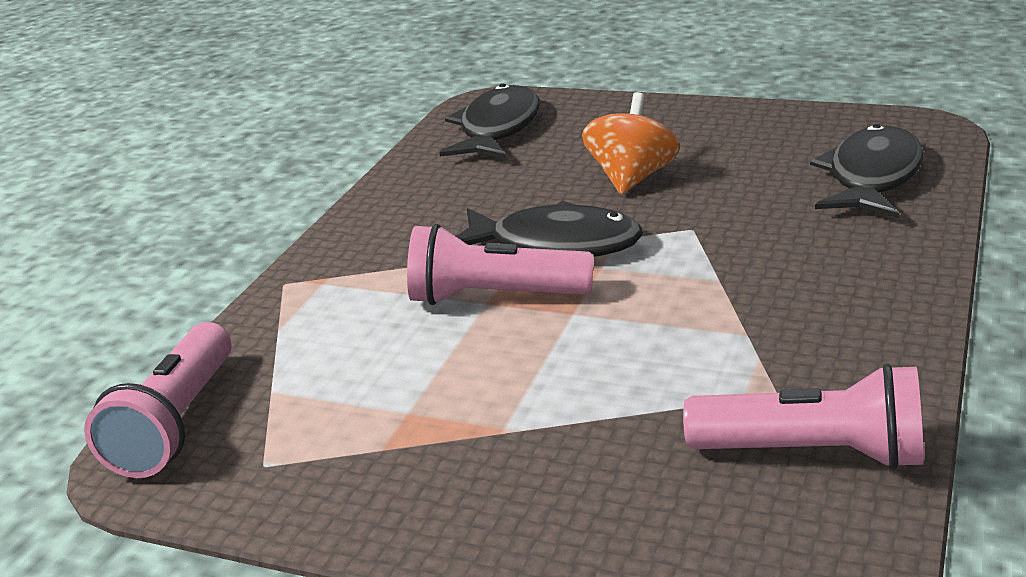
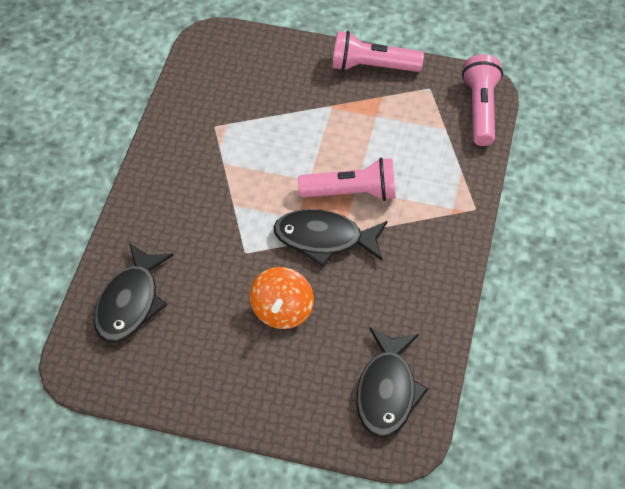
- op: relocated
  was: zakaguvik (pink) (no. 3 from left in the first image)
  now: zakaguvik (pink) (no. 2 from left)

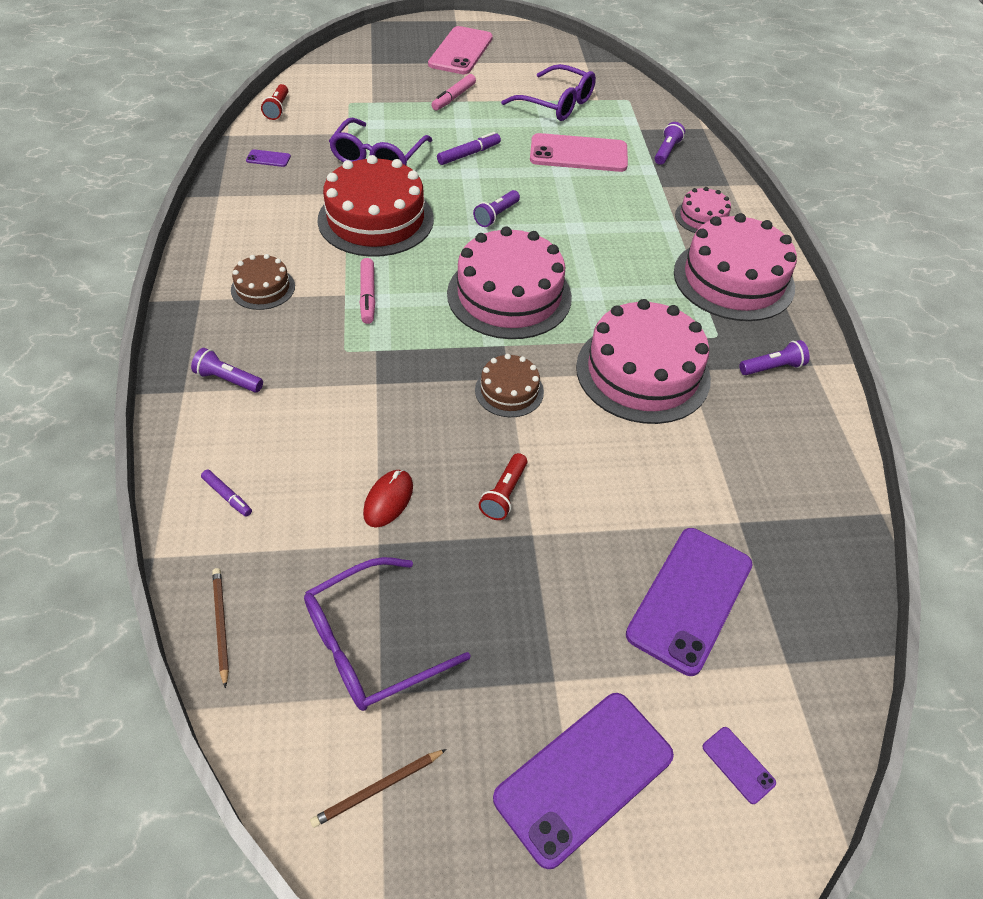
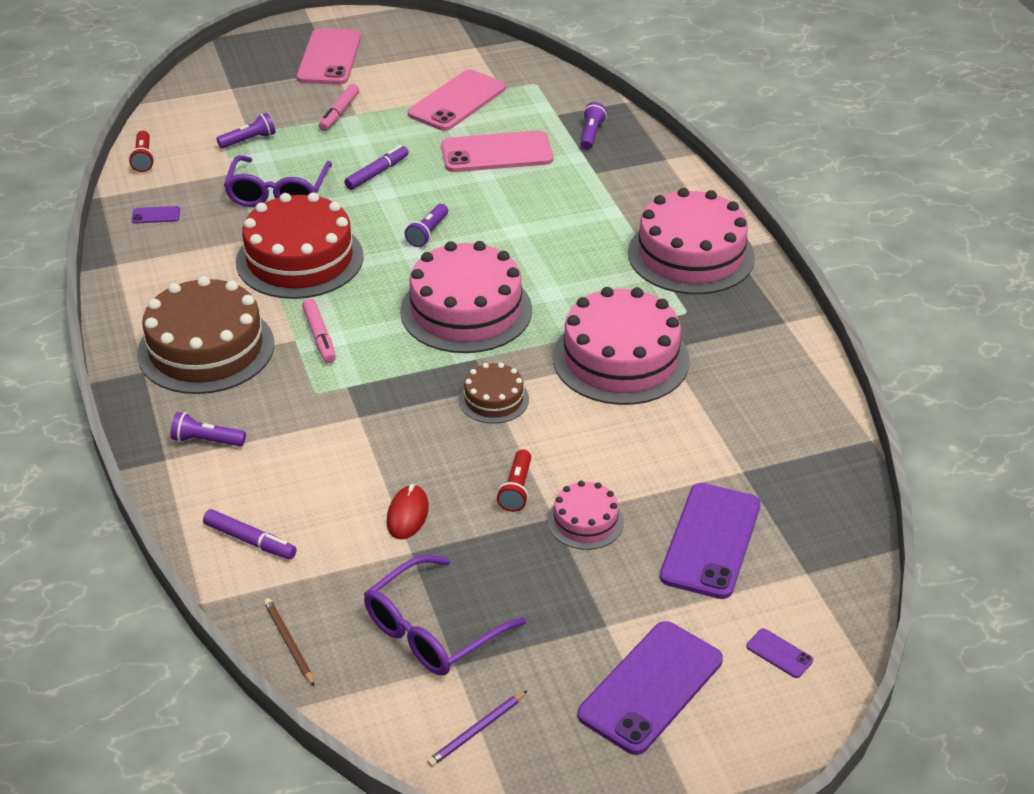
- op: size
  was: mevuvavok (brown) (no. 1 from left)
  ratio: 2.0
- op: size
  was: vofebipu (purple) (no. 1 from left)
  ratio: 1.51
- op: relocated
  was: zakaguvik (purple) (no. 4 from left in the first image)
  now: zakaguvik (purple) (no. 2 from left)
- op: exchanged
  was: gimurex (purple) (no. 3 from left)
  now: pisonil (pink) (no. 2 from left)
- op: colour
  was: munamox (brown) (no. 2 from left)
  now: munamox (purple)
- op: relocated
  was: mevuvavok (pink) (no. 3 from left in the first image)
  now: mevuvavok (pink) (no. 2 from left)

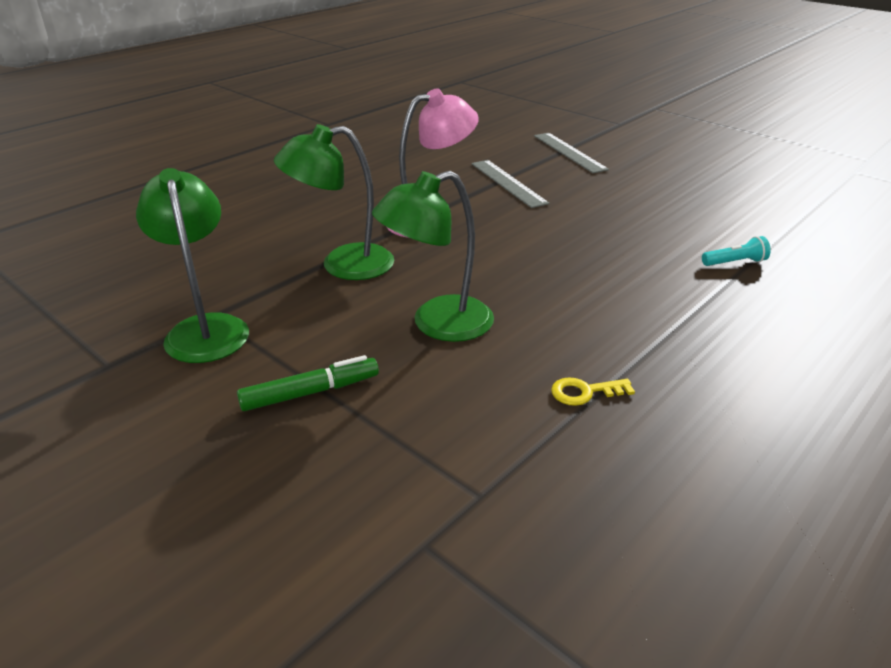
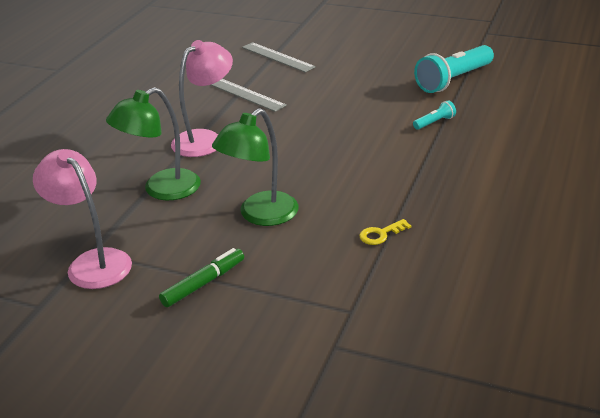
- op: colour
  was: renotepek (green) (no. 1 from left)
  now: renotepek (pink) (no. 1 from left)
- op: appeared
  now: zakaguvik (turquoise) (no. 2 from left)

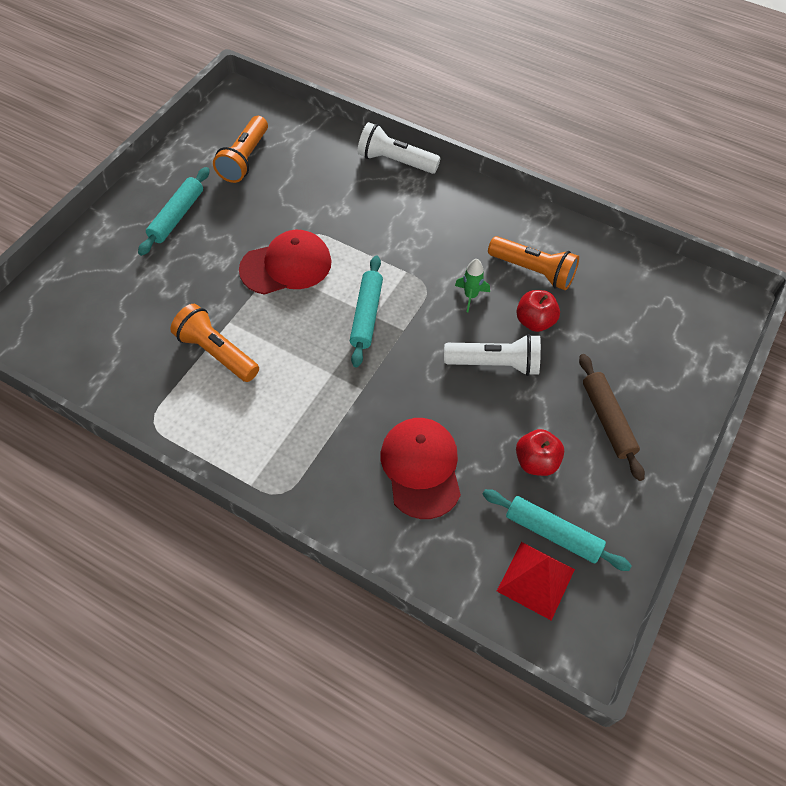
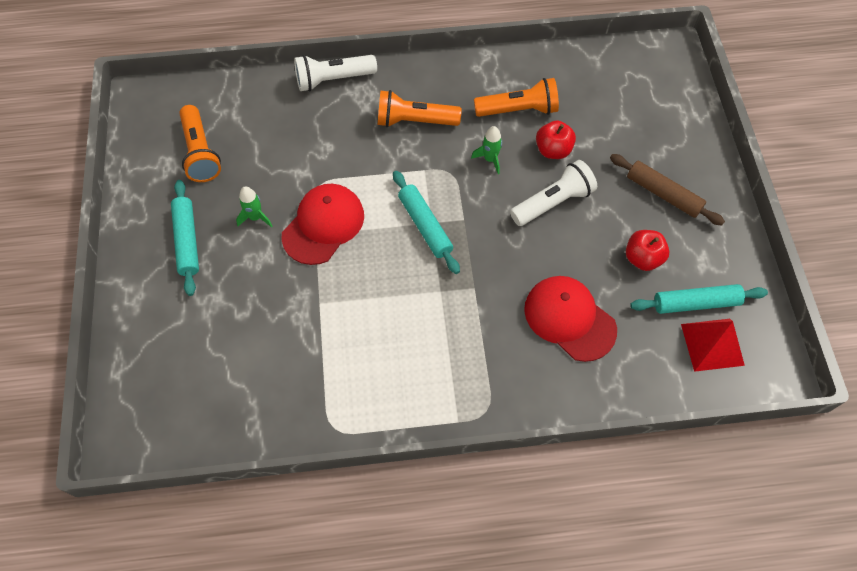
- op: appeared
  now: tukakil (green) (no. 1 from left)
- op: relocated
  was: zakaguvik (orange) (no. 1 from left in the first image)
  now: zakaguvik (orange) (no. 2 from left)

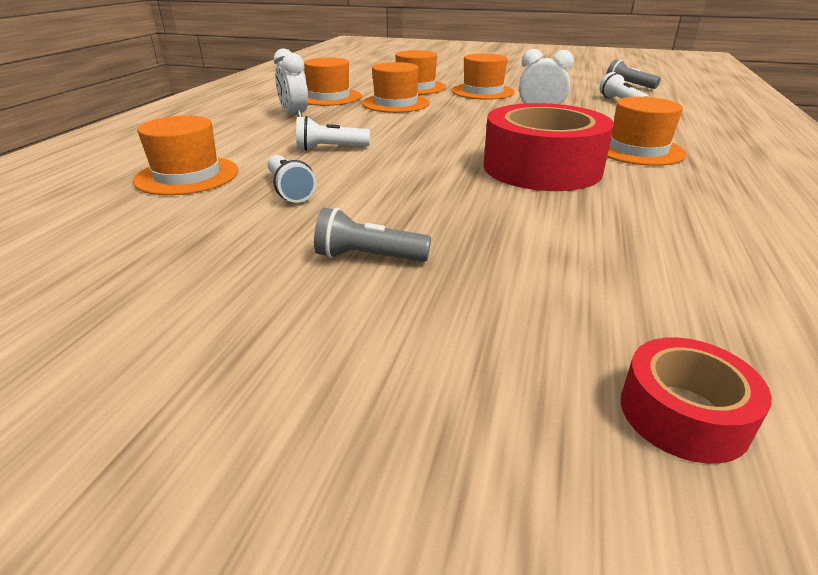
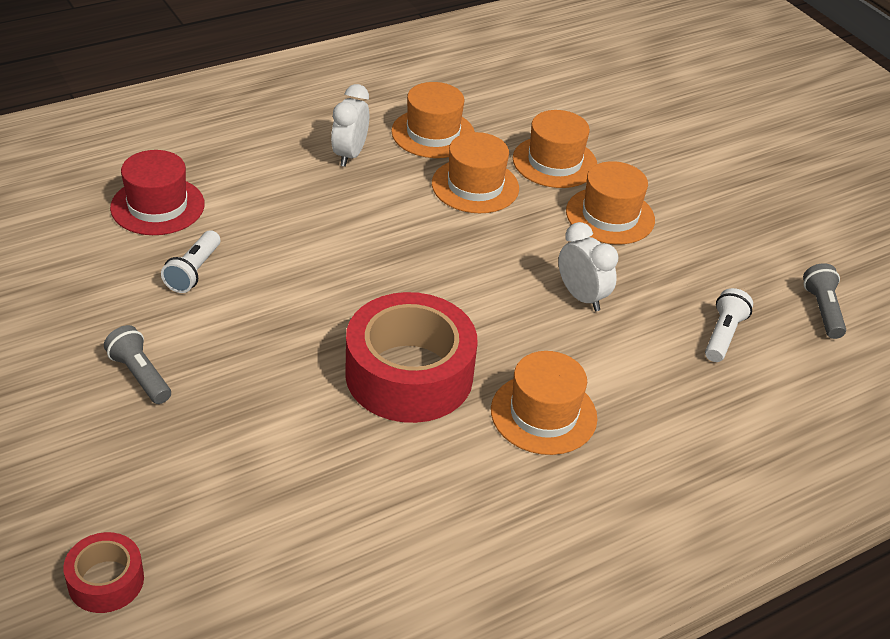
- op: colour
  was: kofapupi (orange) (no. 1 from left)
  now: kofapupi (red)
- op: missing
  was: zakaguvik (white) (no. 2 from left)

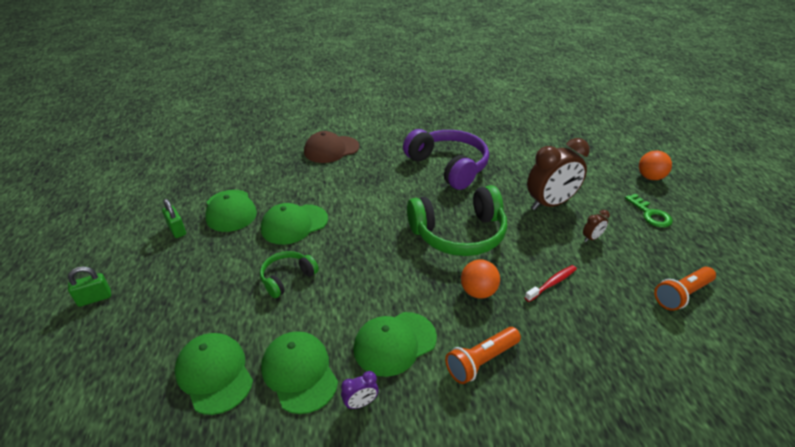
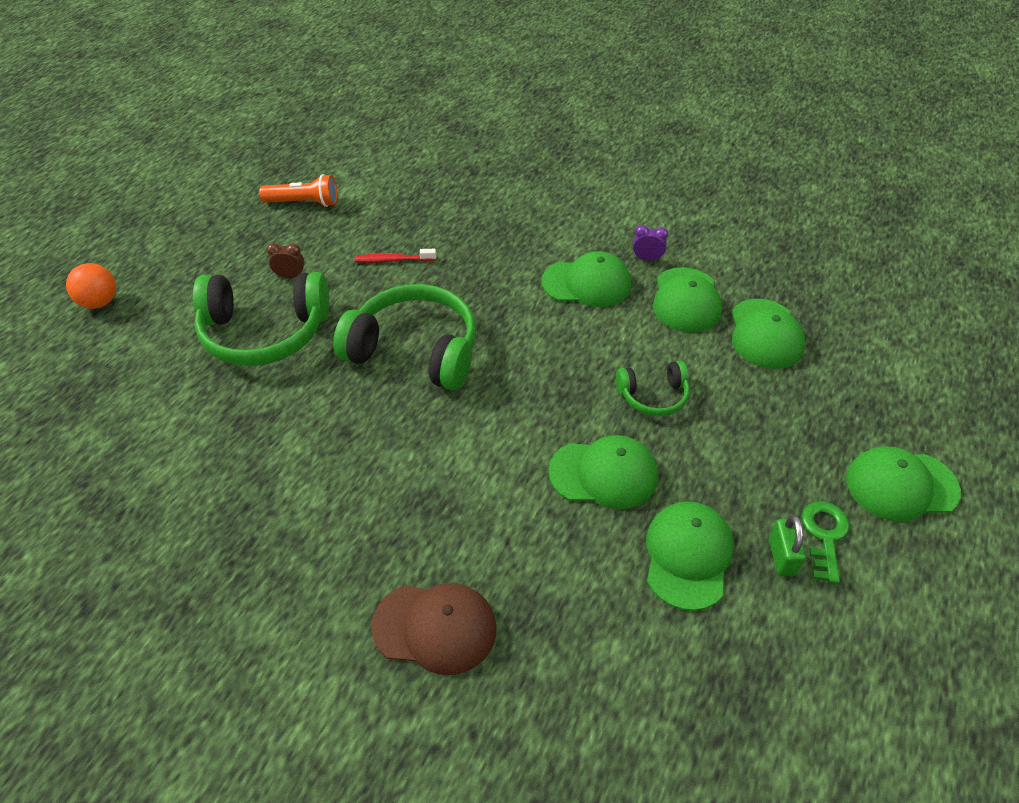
- op: exchanged
  was: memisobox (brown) (no. 1 from left)
  now: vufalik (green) (no. 1 from left)
- op: relocated
  was: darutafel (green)
- op: exchanged
  was: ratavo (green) (no. 1 from left)
  now: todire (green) (no. 6 from left)
- op: missing
  was: vufalik (purple)
- op: missing
  was: zakaguvik (orange) (no. 1 from left)
- op: missing
  was: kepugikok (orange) (no. 1 from left)

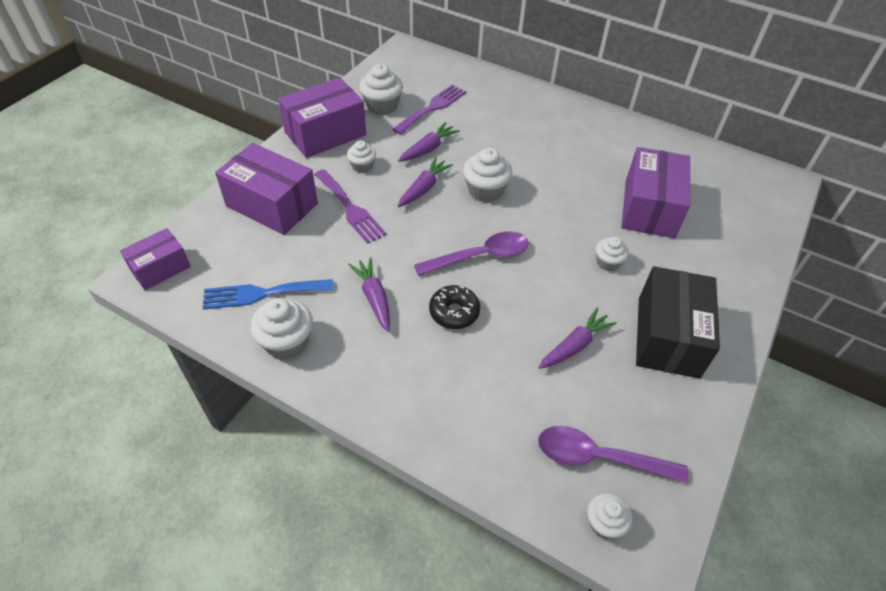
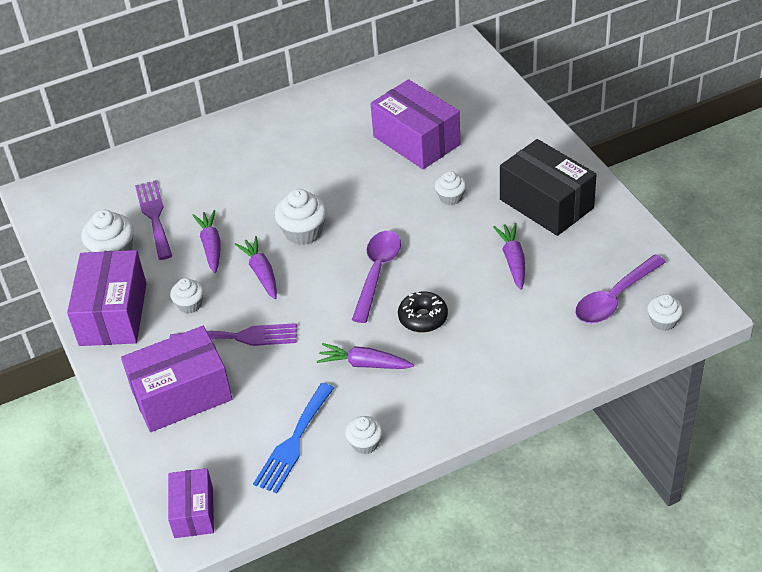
- op: size
  was: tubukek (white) (no. 1 from left in the first image)
  ratio: 0.62

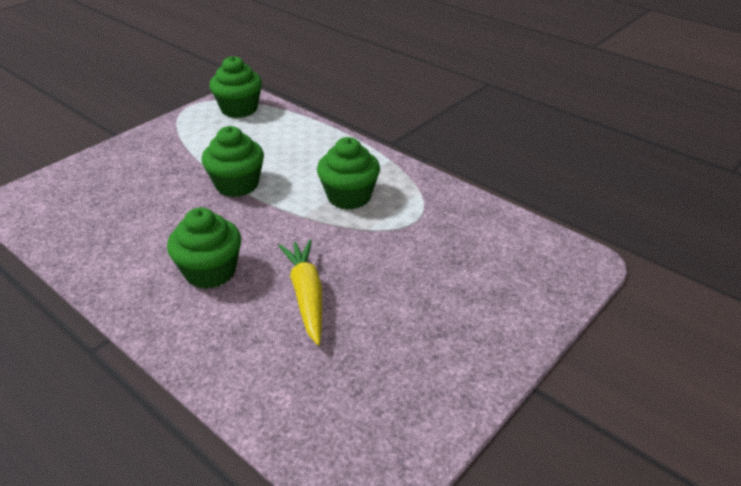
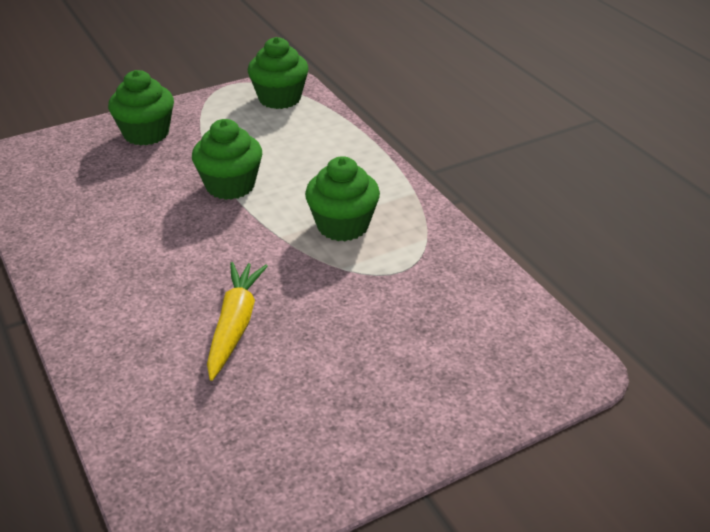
- op: relocated
  was: tubukek (green) (no. 1 from left)

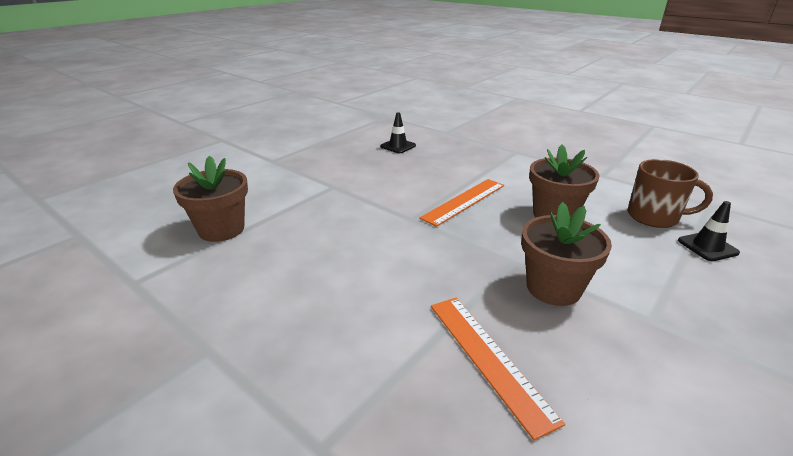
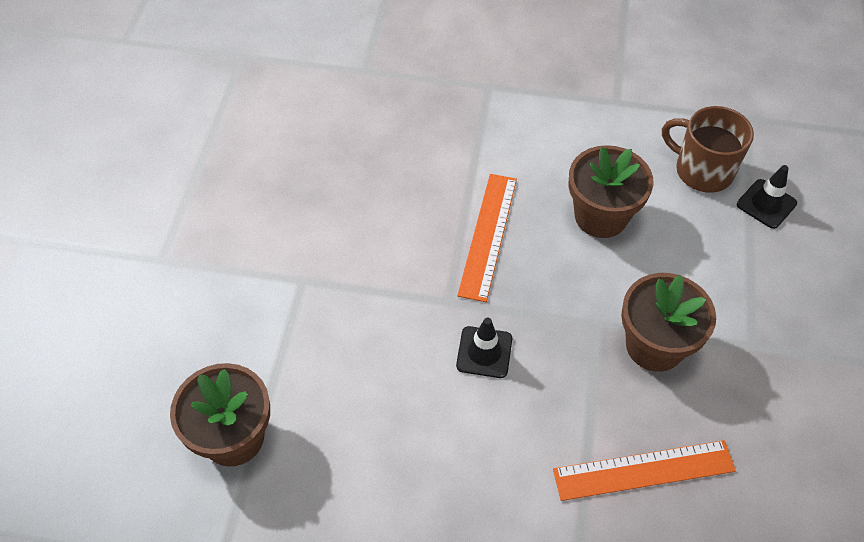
- op: relocated
  was: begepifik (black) (no. 1 from left)
- op: spun
  was: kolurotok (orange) (no. 2 from left)
  clockwise: -45
- op: spun
  was: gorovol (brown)
  clockwise: -135

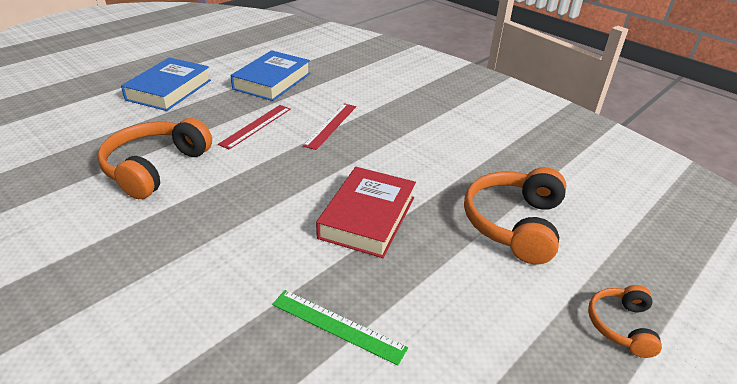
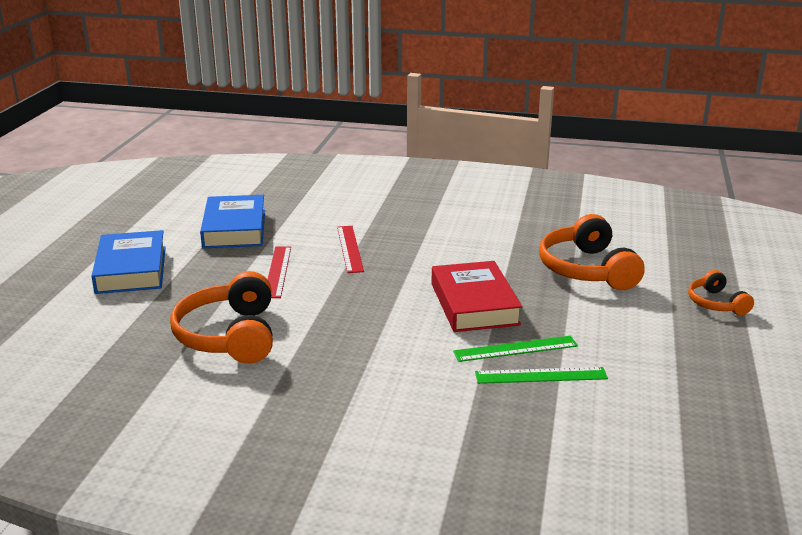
- op: appeared
  now: kolurotok (green) (no. 1 from left)

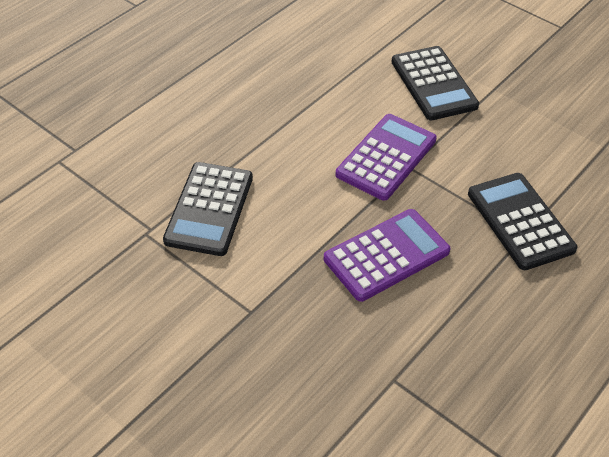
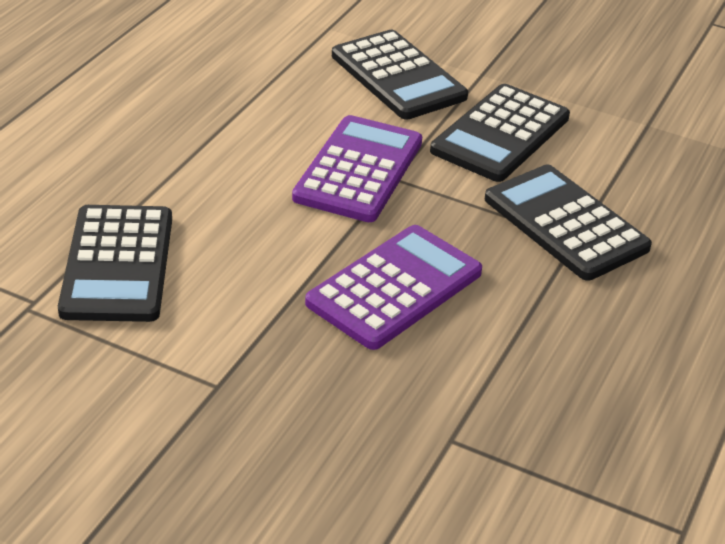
- op: appeared
  now: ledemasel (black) (no. 3 from left)

